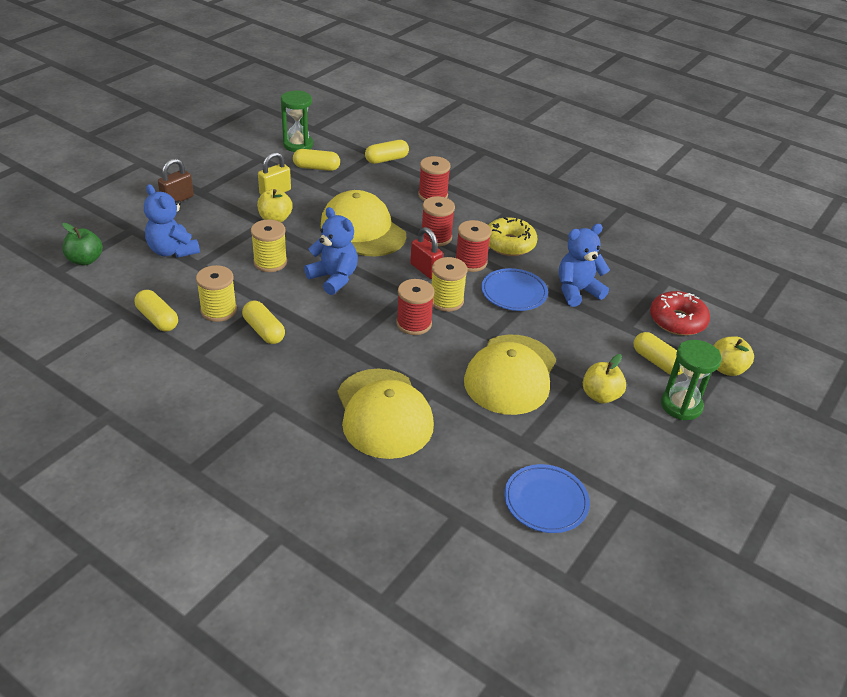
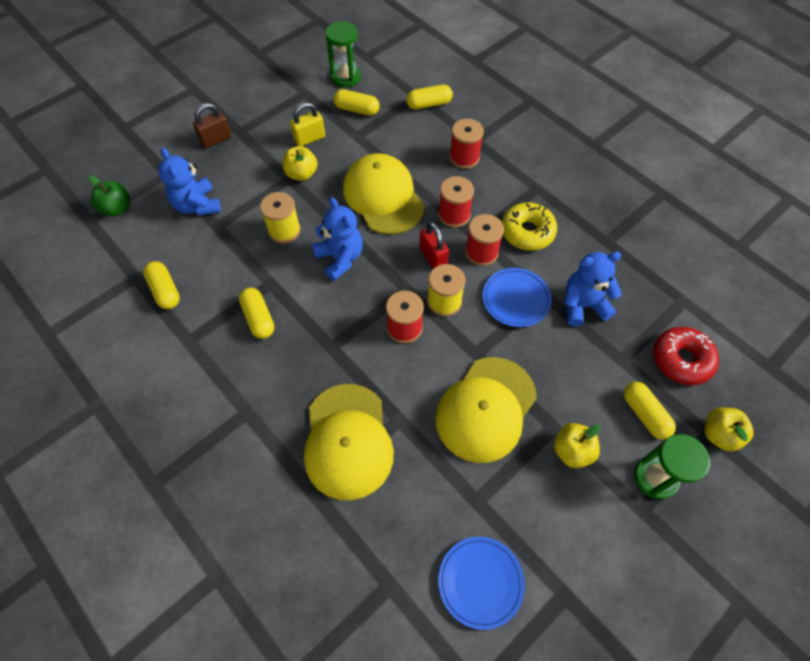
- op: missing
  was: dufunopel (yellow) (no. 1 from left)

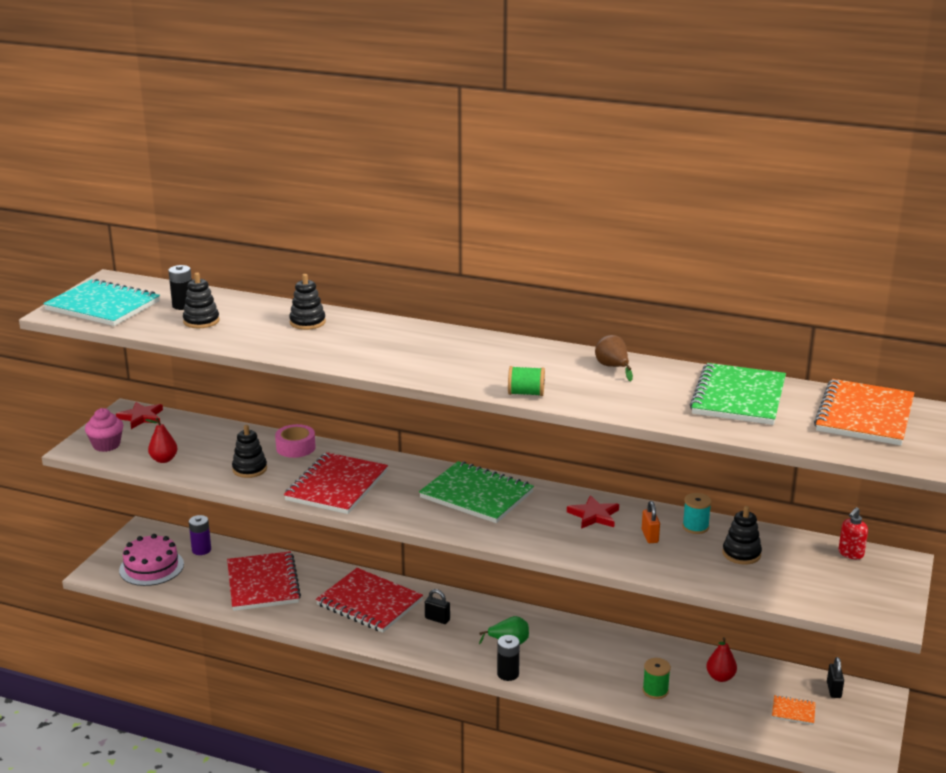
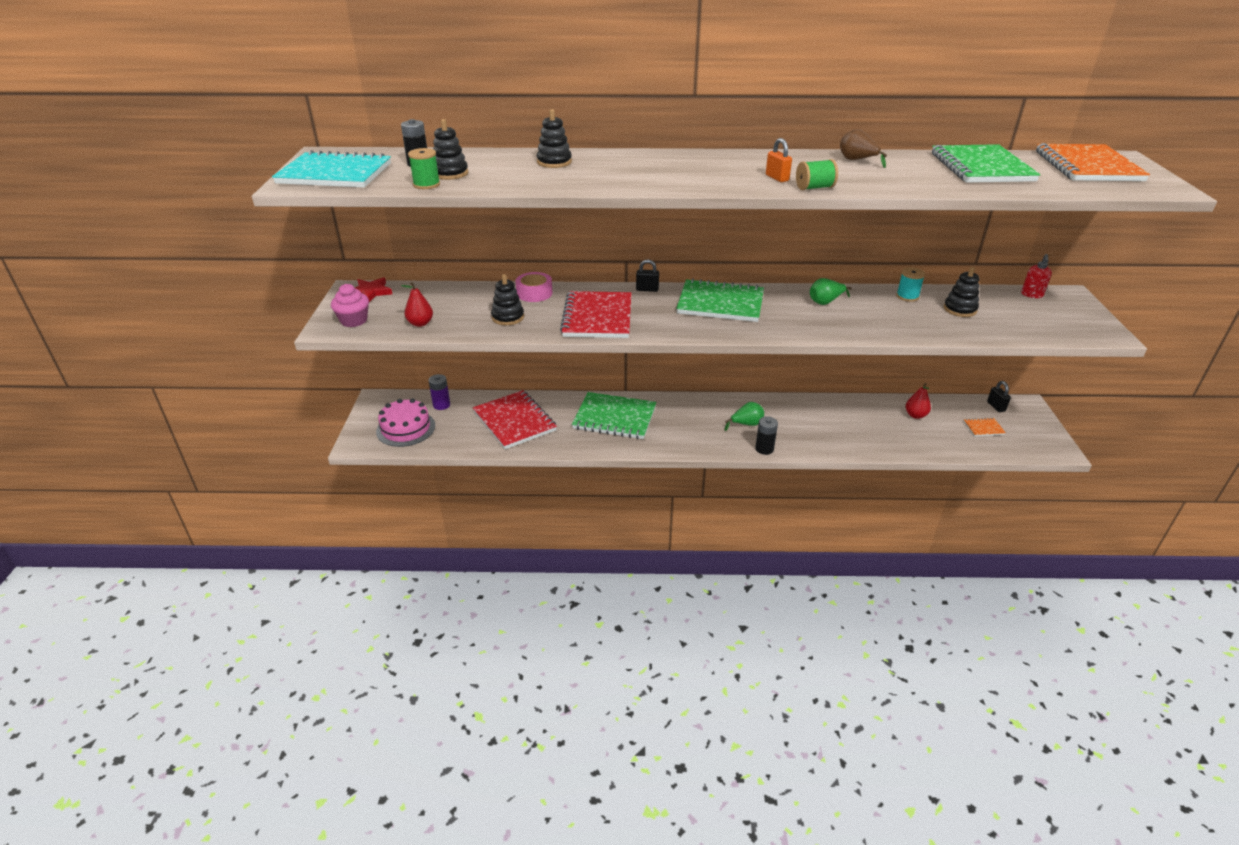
- op: relocated
  was: dufunopel (green) (no. 2 from left in the first image)
  now: dufunopel (green) (no. 1 from left)
- op: colour
  was: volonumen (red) (no. 3 from left)
  now: volonumen (green) (no. 1 from left)
- op: relocated
  was: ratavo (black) (no. 1 from left)
- op: relocated
  was: ratavo (orange)
- op: exchanged
  was: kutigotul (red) (no. 2 from left)
  now: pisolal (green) (no. 2 from left)

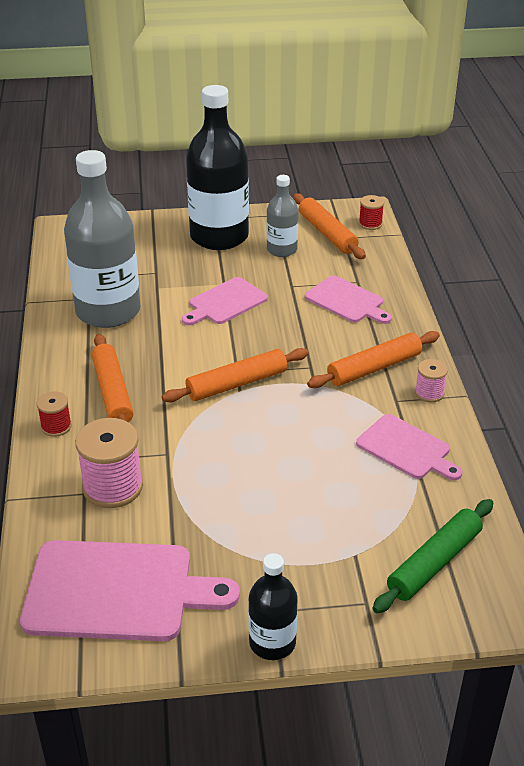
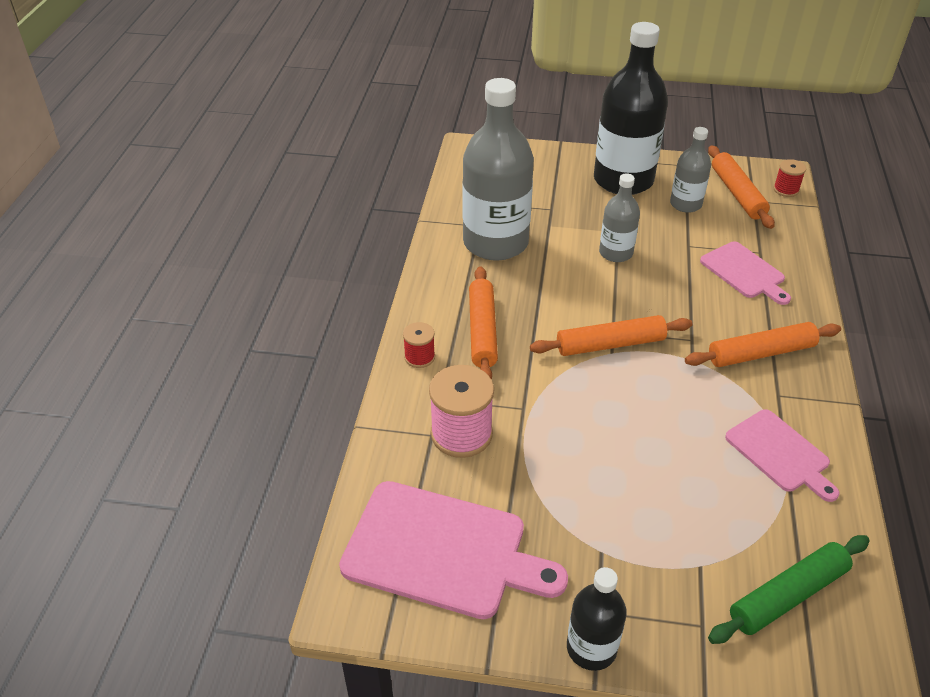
- op: exchanged
  was: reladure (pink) (no. 2 from left)
  now: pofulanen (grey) (no. 2 from left)
- op: missing
  was: dufunopel (pink) (no. 2 from left)

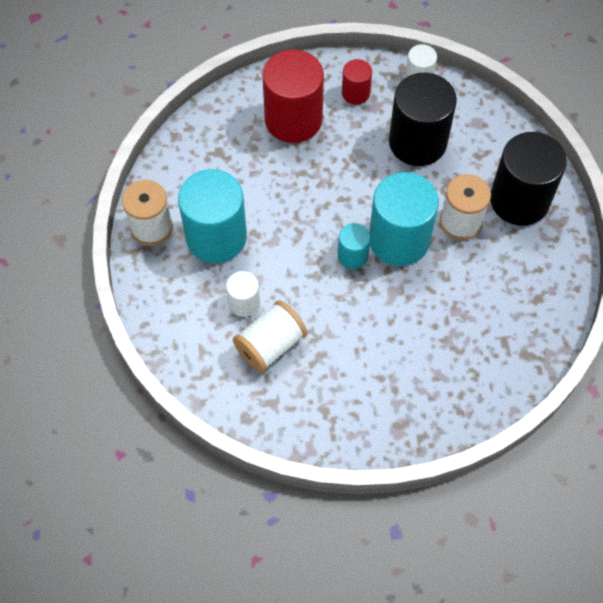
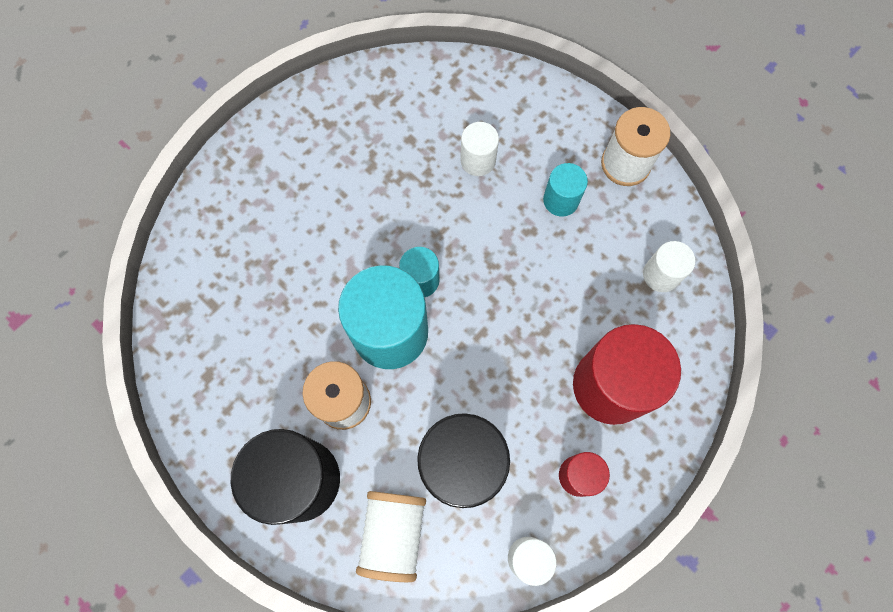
- op: relocated
  was: dufunopel (white) (no. 2 from left)
- op: size
  was: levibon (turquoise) (no. 1 from left in the first image)
  ratio: 0.5
- op: appeared
  now: levibon (white) (no. 3 from left)

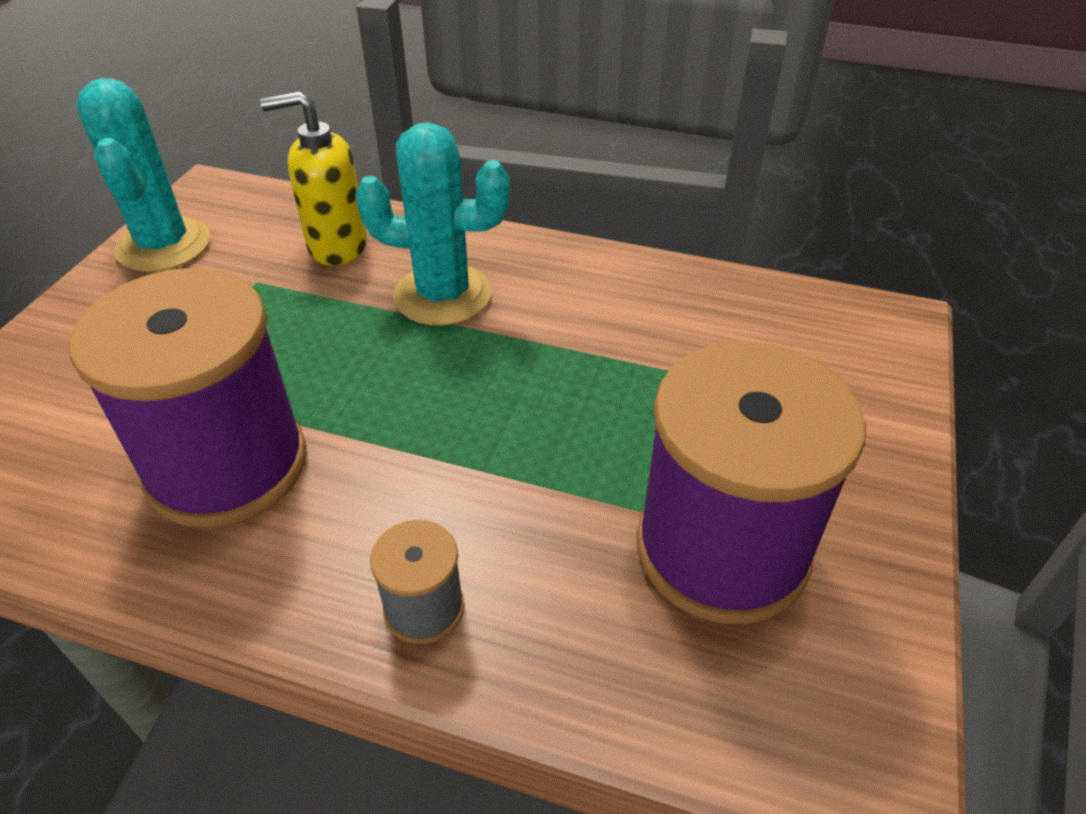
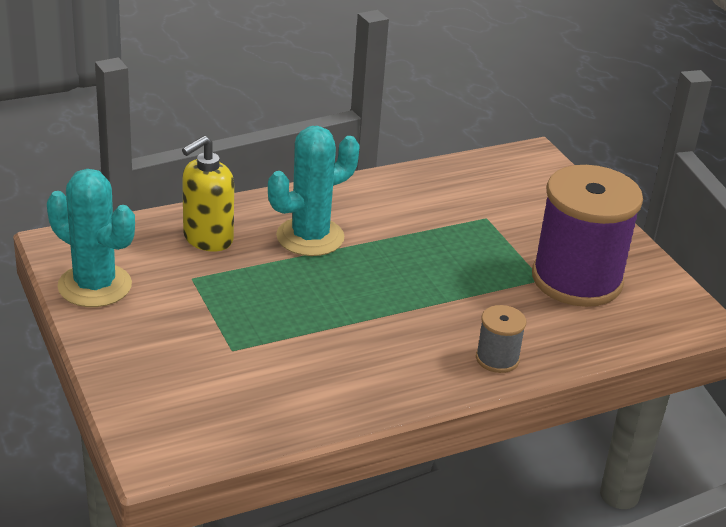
- op: missing
  was: dufunopel (purple) (no. 1 from left)

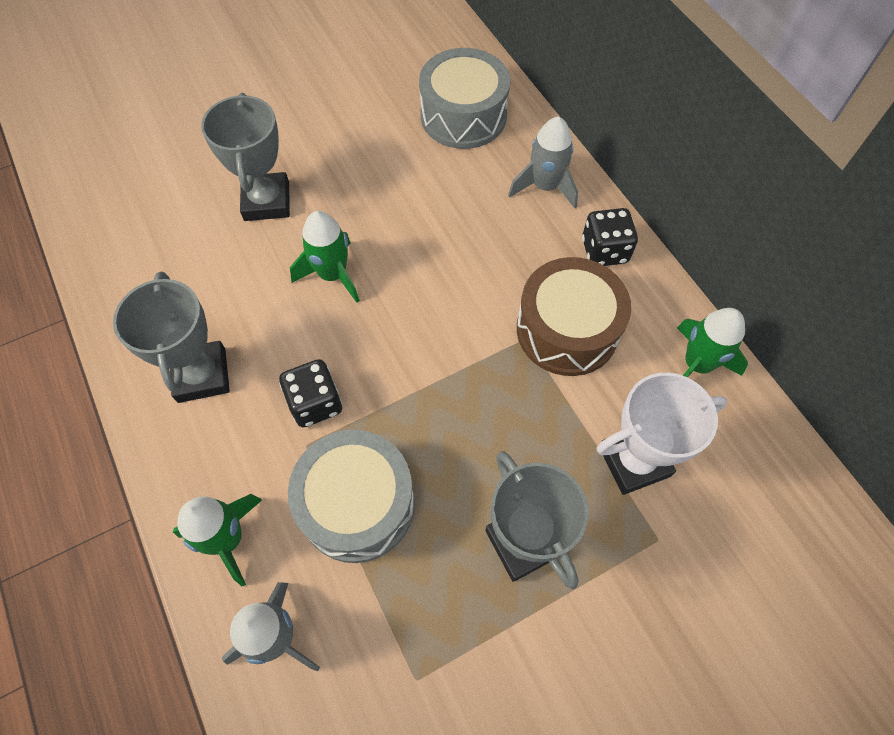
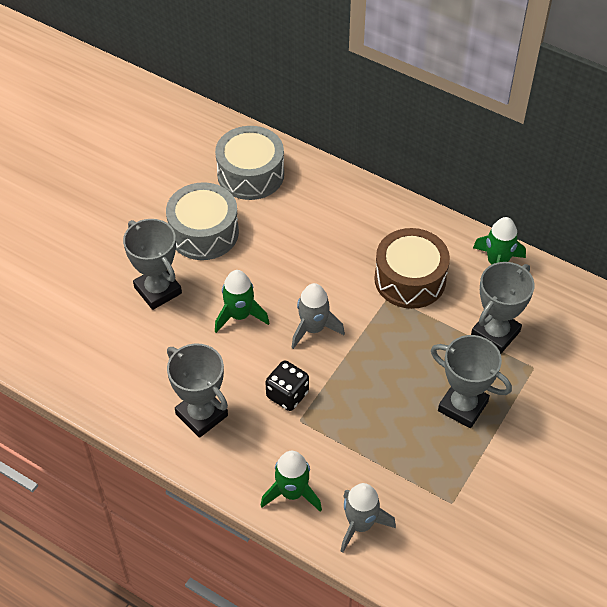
- op: relocated
  was: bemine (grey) (no. 1 from left)
- op: relocated
  was: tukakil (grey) (no. 2 from left in the first image)
  now: tukakil (grey) (no. 1 from left)
- op: colour
  was: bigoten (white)
  now: bigoten (grey) (no. 4 from left)
- op: missing
  was: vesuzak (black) (no. 2 from left)

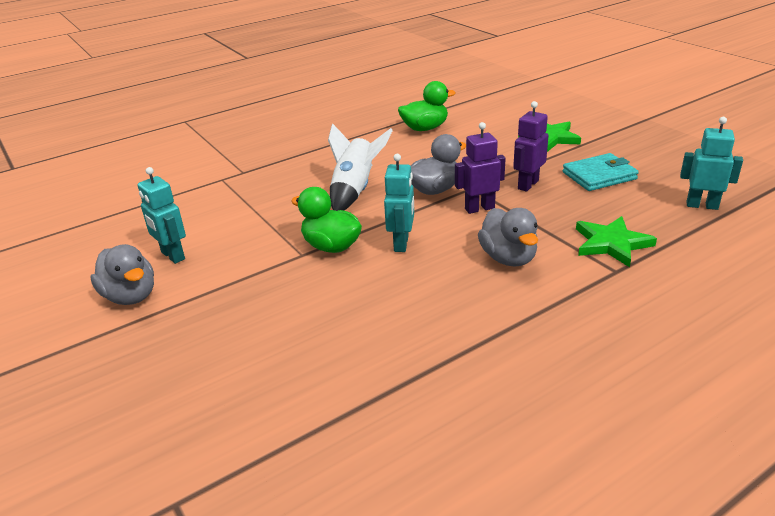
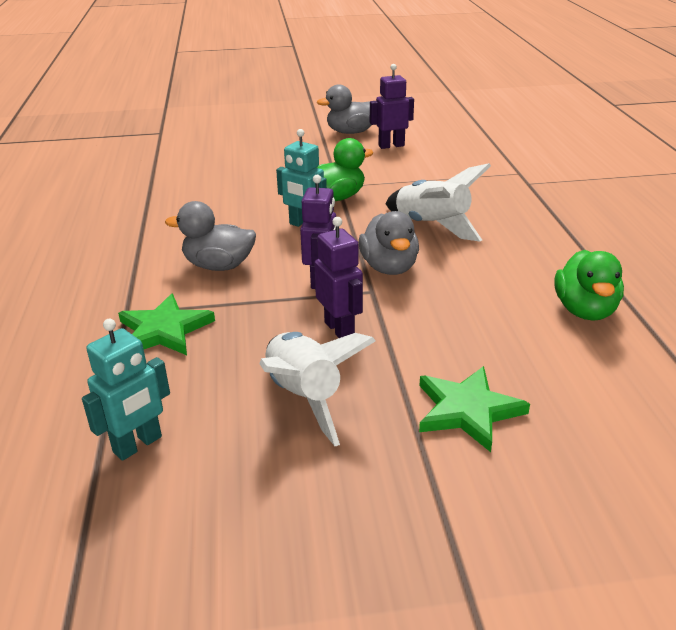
- op: exchanged
  was: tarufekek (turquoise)
  now: tukakil (white) (no. 1 from left)
- op: colour
  was: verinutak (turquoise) (no. 1 from left)
  now: verinutak (purple) (no. 3 from left)

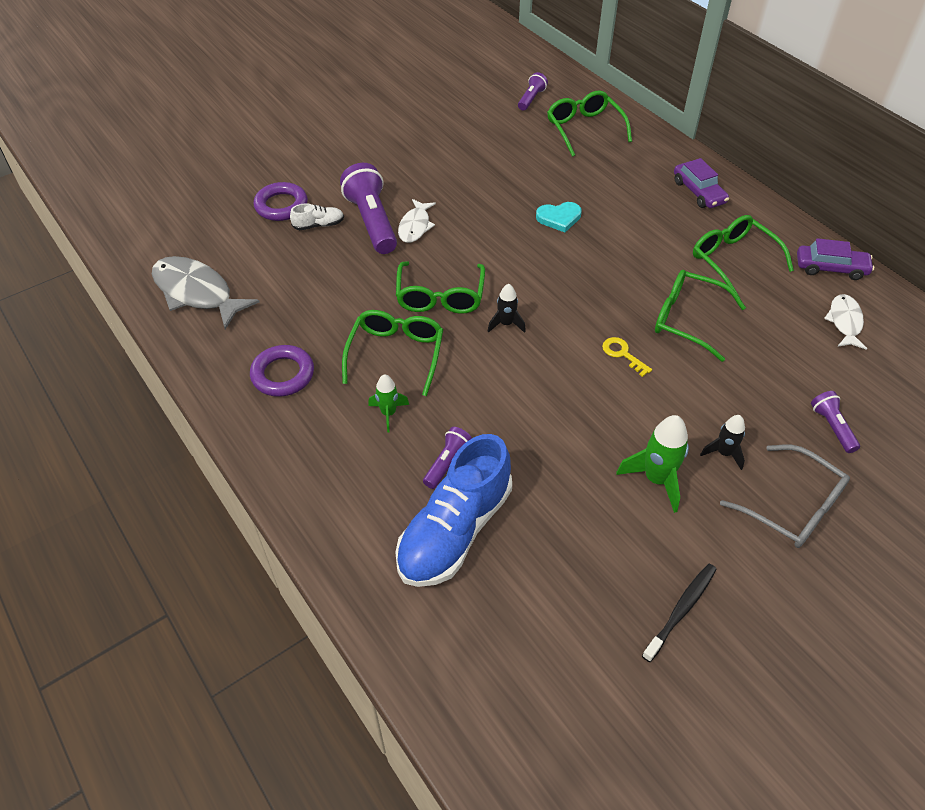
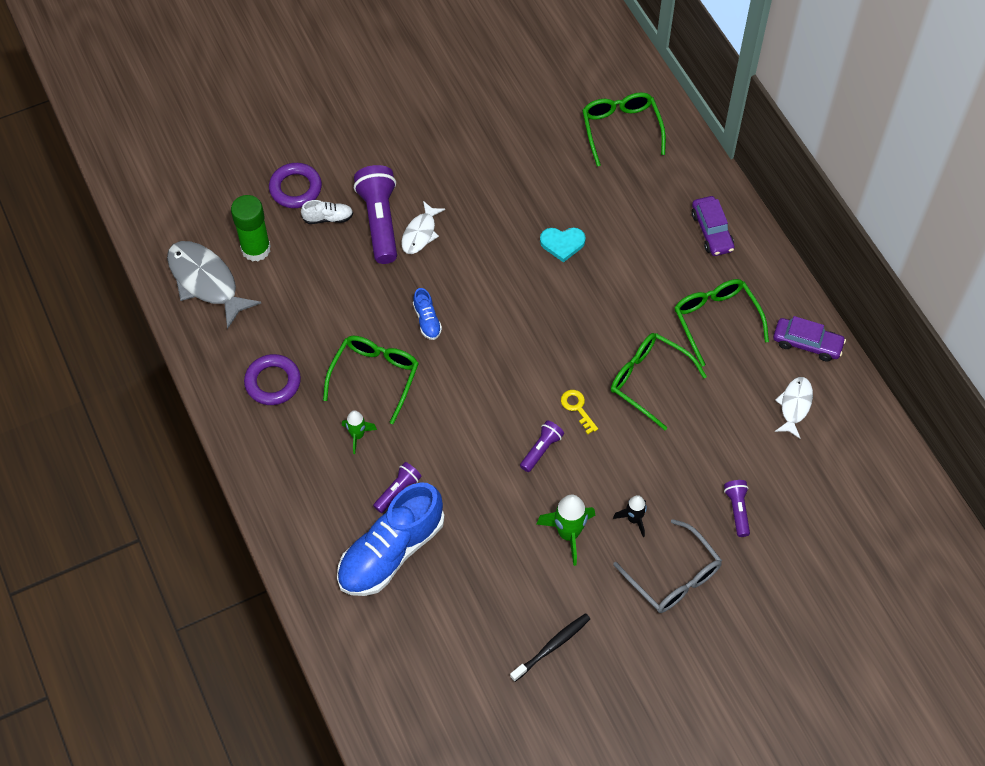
- op: appeared
  now: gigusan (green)
- op: exchanged
  was: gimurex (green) (no. 2 from left)
  now: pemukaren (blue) (no. 2 from left)
- op: relocated
  was: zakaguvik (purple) (no. 3 from left)
- op: missing
  was: tukakil (black) (no. 1 from left)

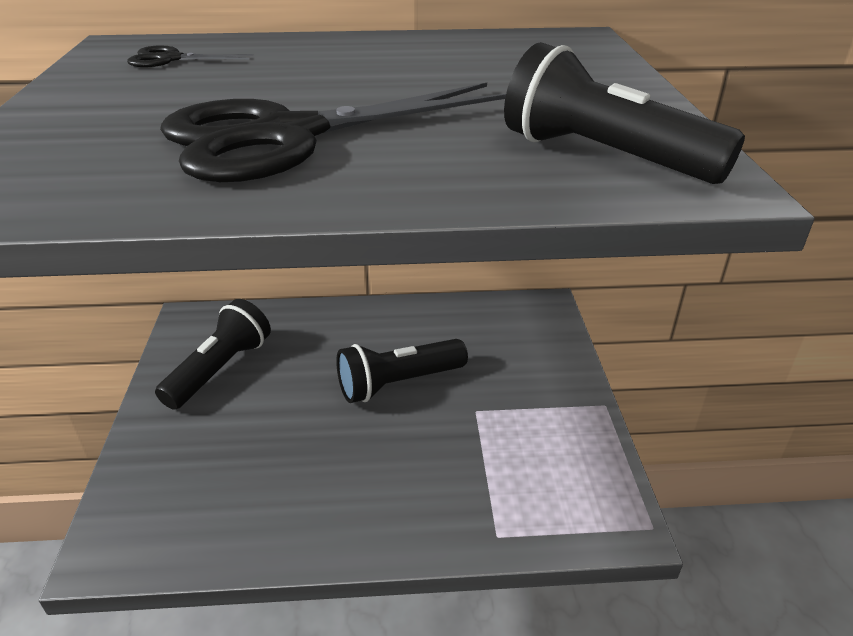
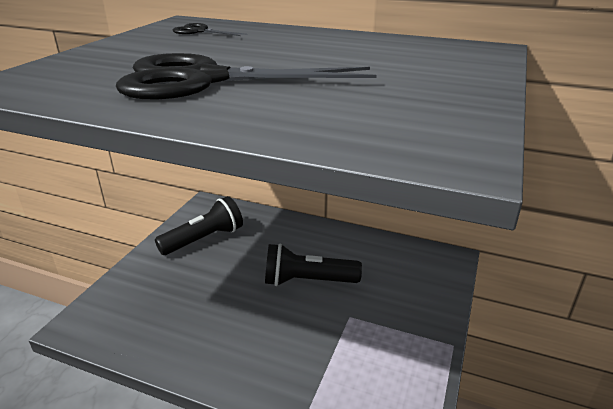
- op: missing
  was: zakaguvik (black) (no. 3 from left)

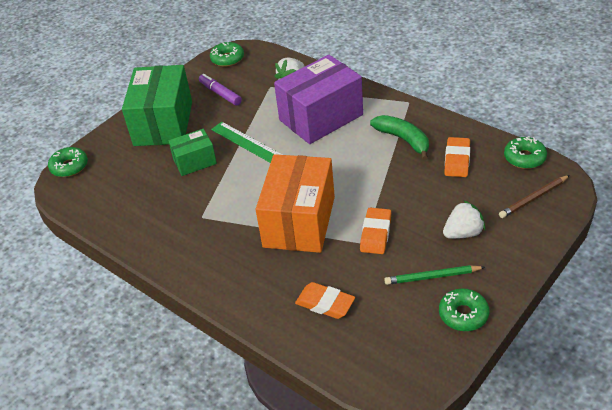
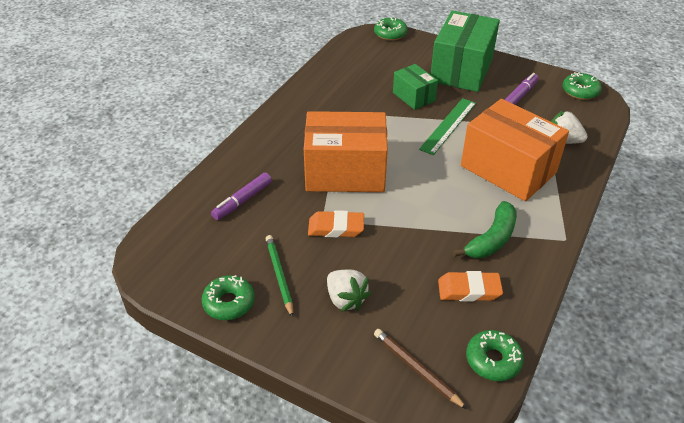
- op: exchanged
  was: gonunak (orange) (no. 1 from left)
  now: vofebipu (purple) (no. 1 from left)
- op: spun
  was: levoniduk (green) (no. 1 from left in the first image)
  clockwise: -60
- op: colour
  was: levoniduk (purple)
  now: levoniduk (orange) (no. 2 from left)

